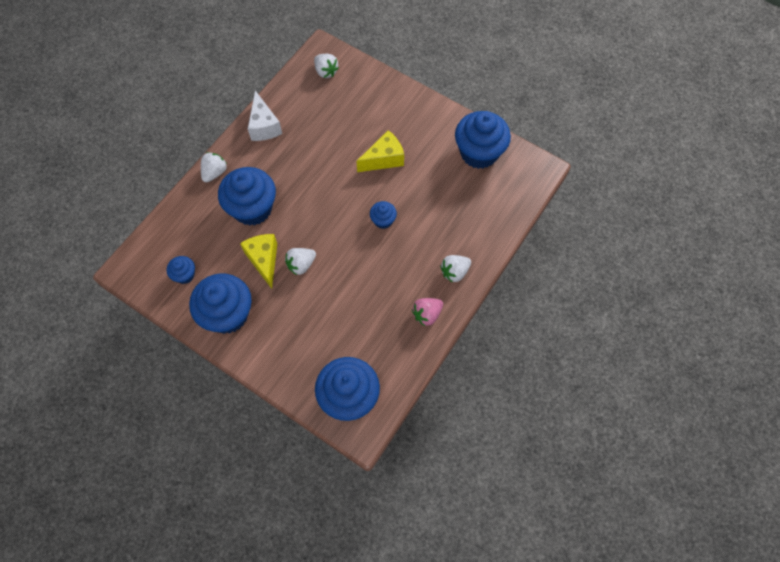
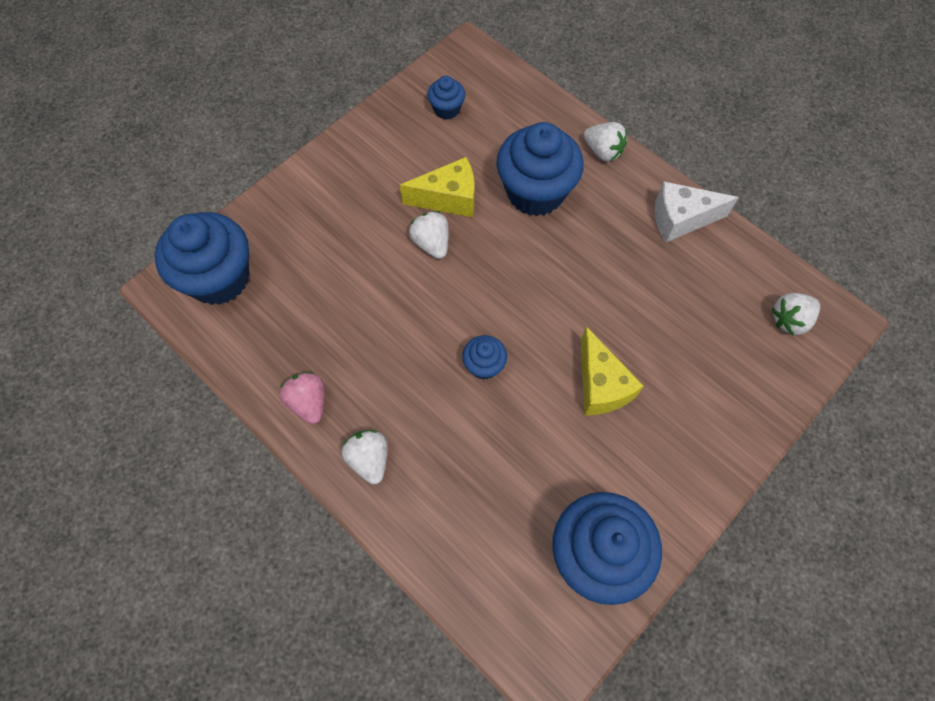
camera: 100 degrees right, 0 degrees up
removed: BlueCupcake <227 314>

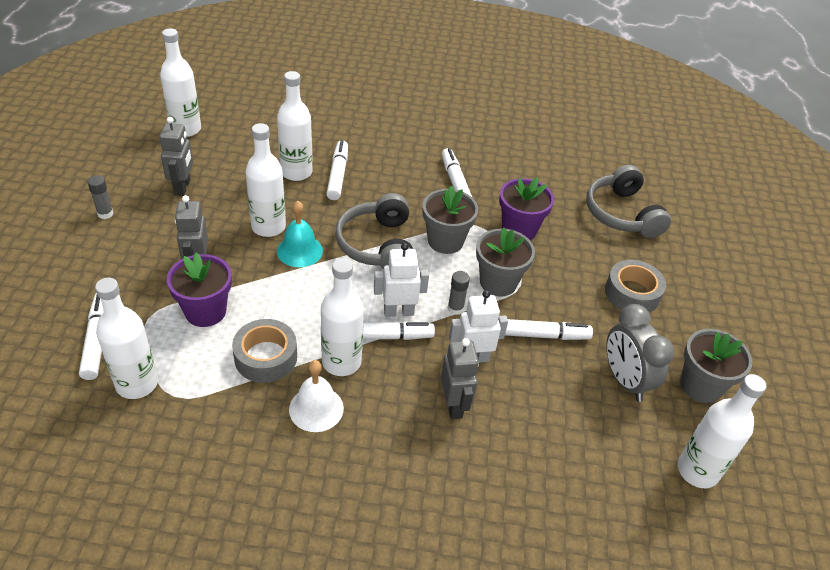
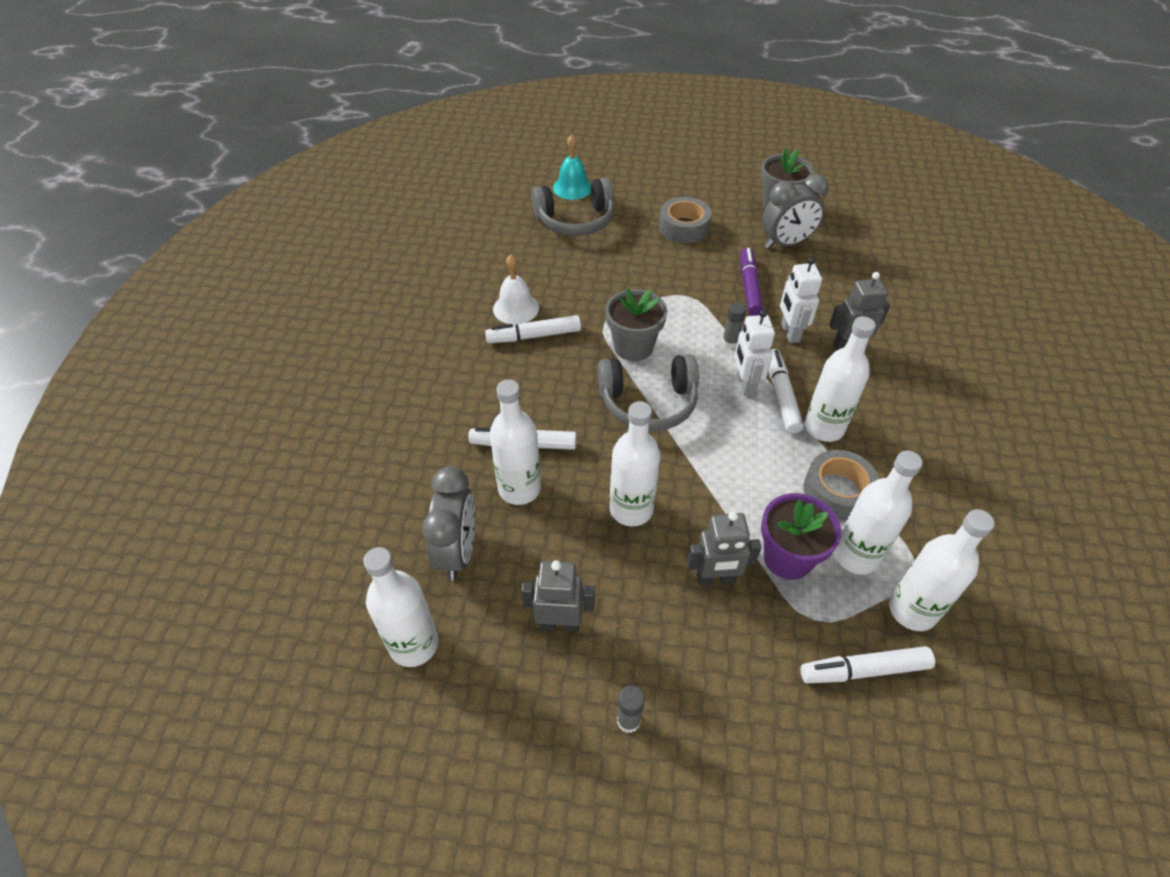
camera: 85 degrees left, 5 degrees up
removed: GreyFlowerPot <498 282>; PurpleFlowerPot <519 229>
added: GreyClock <458 552>
moved: TurquoiseBell <299 251> to <572 188>; WhiteBell <316 408> to <516 308>; WhiteBottle <697 471> to <856 556>
recoloured: WhiteMarker <541 335> to PurpleMarker <749 287>

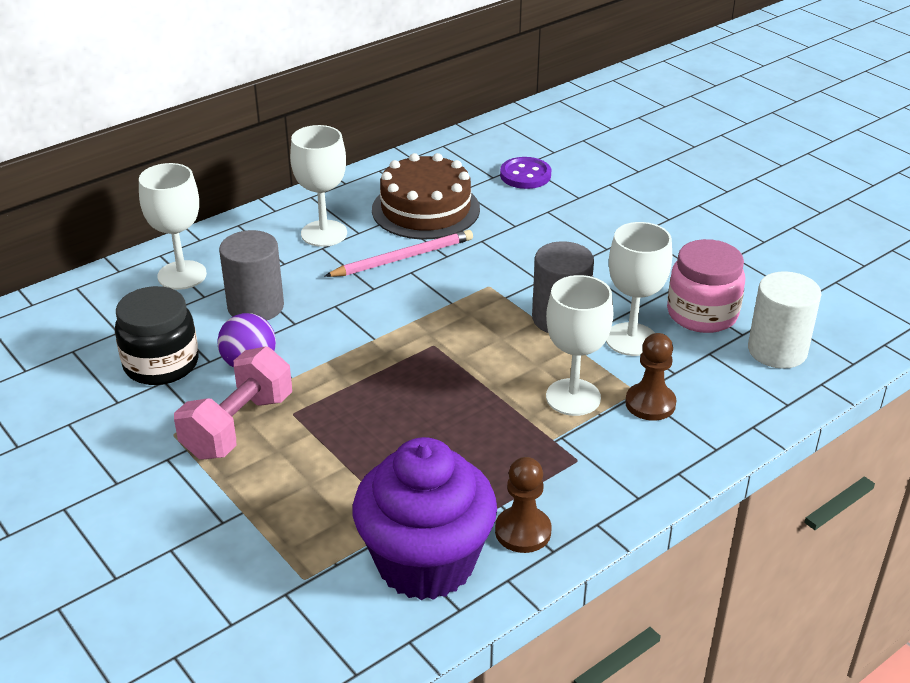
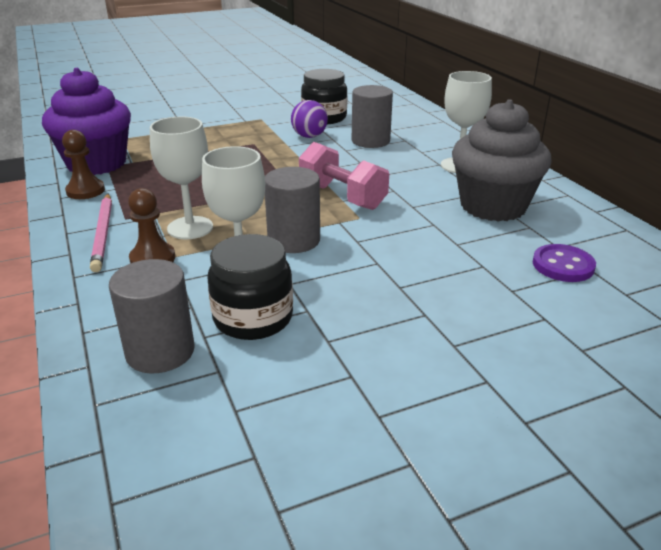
camera: 105 degrees right, 5 degrees down
removed: WhiteGoblet <182 275>
moved: PinkDumbbell <238 426> to <342 196>; PinkPencil <403 258> to <103 233>
replaced: BrownCake <425 209> to GreyCupcake <493 206>
recoloured: PinkJar <702 314> to BlackJar <253 318>; WhiteCylinder <777 350> to GreyCylinder <160 351>

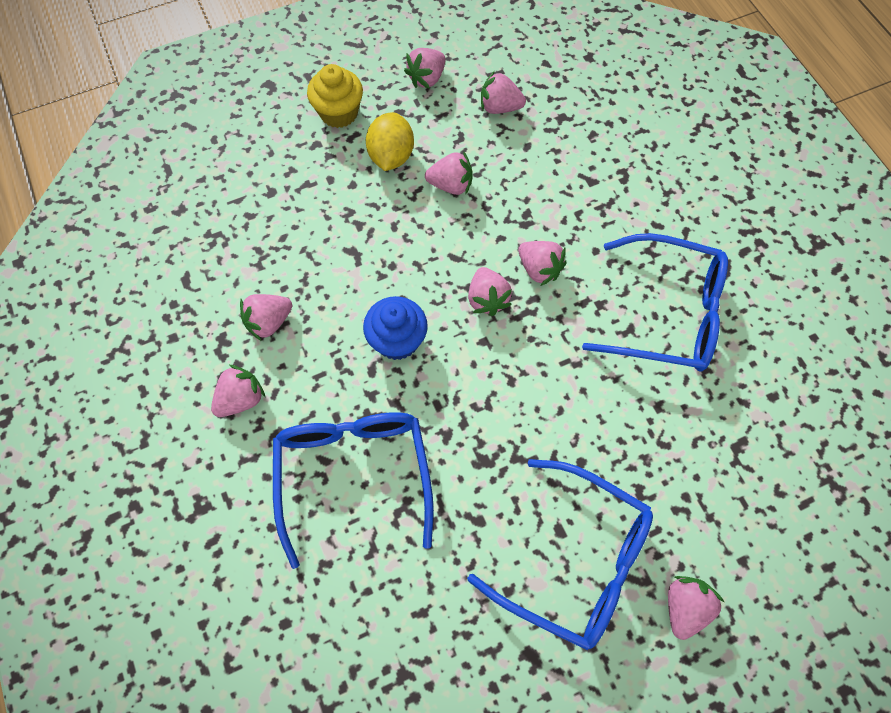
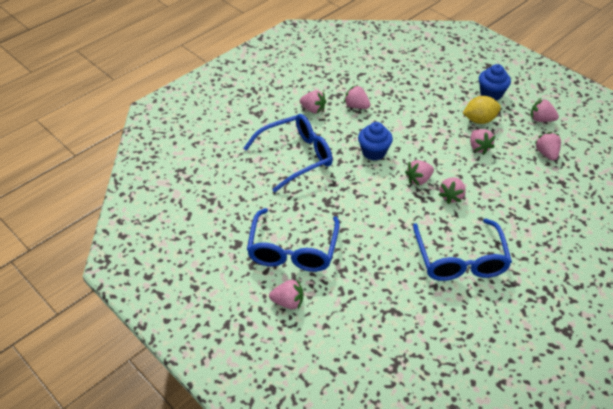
camera: 70 degrees right, 20 degrees down
recoloured: YellowCupcake <339 113> to BlueCupcake <491 94>

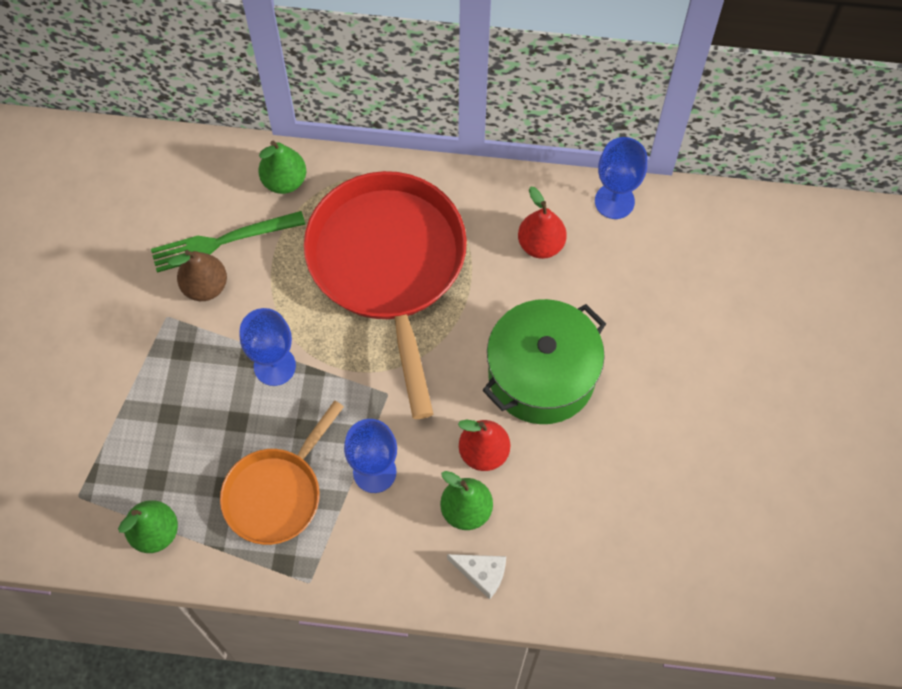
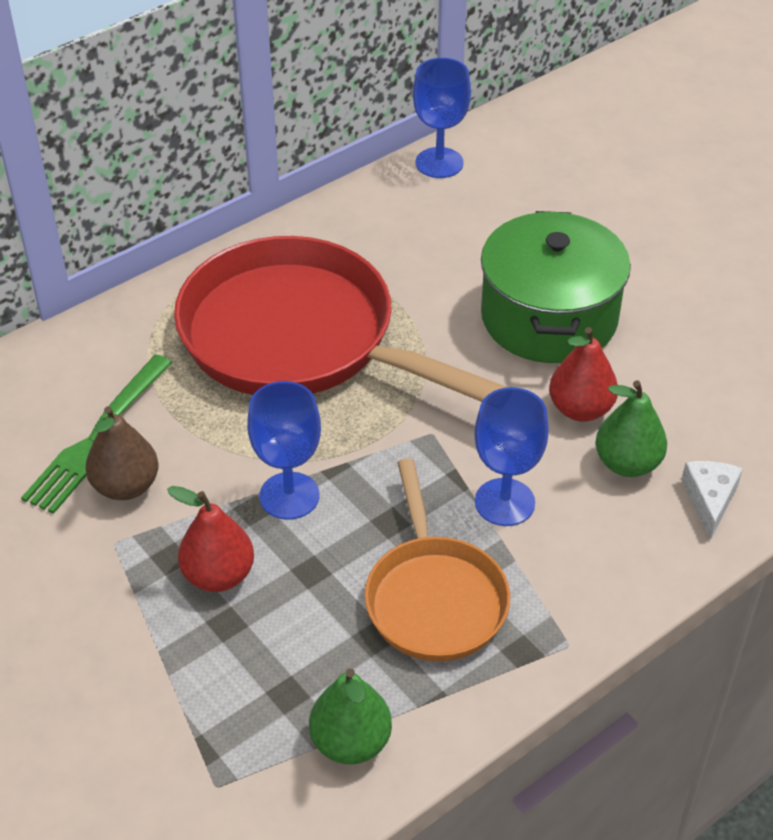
camera: 45 degrees left, 20 degrees down
removed: GreenPear <284 181>
moved: RedPear <540 244> to <218 575>
turned: WhiteCheese <482 573> = <710 499> 60 degrees counterclockwise

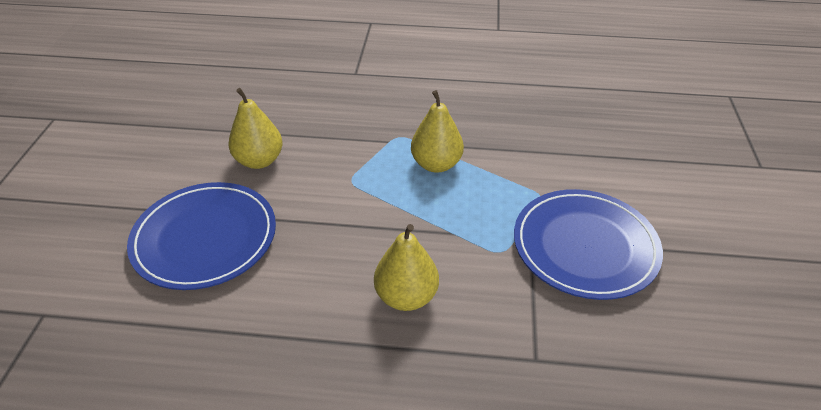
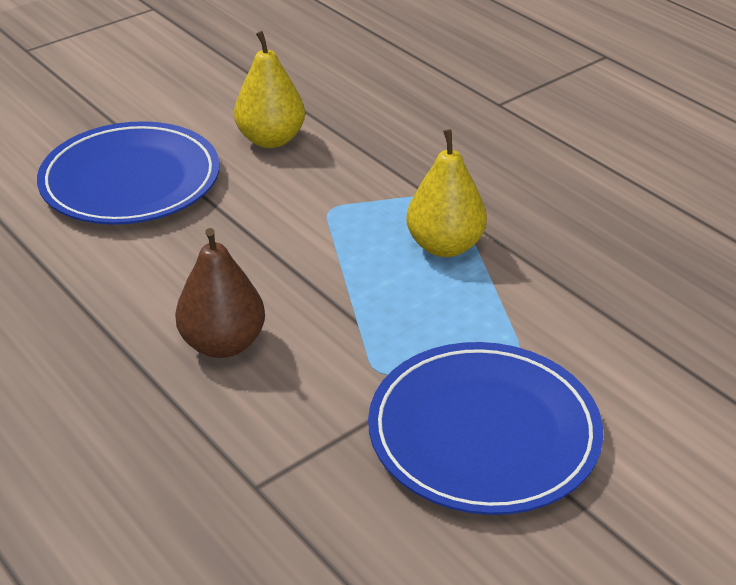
camera: 45 degrees right, 5 degrees down
recoloured: YellowPear <406 296> to BrownPear <223 344>

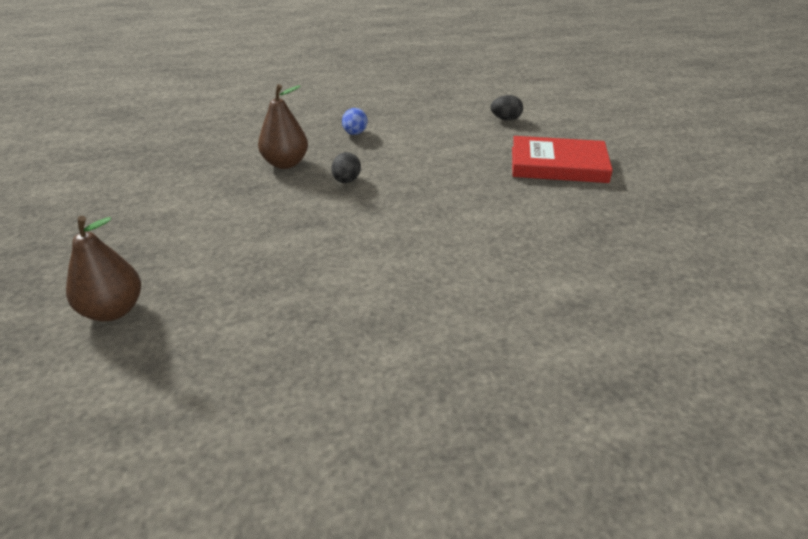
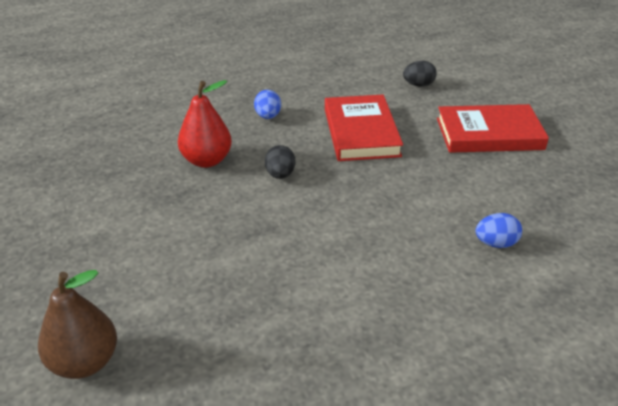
camera: 10 degrees left, 0 degrees up
added: RedBook <361 132>; BlueEgg <496 243>
recoloured: BrownPear <285 163> to RedPear <206 160>

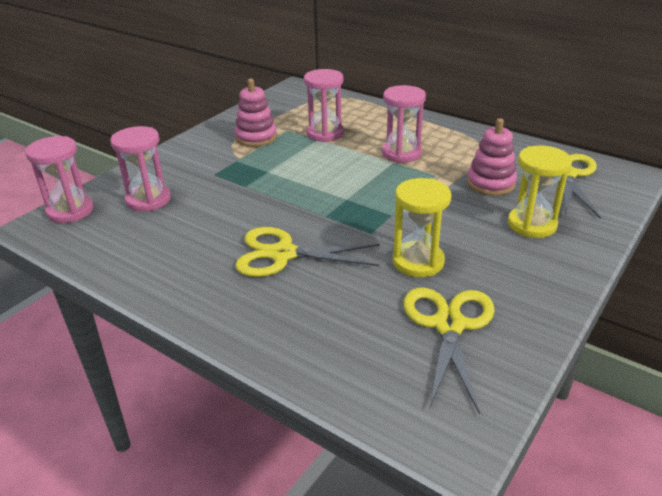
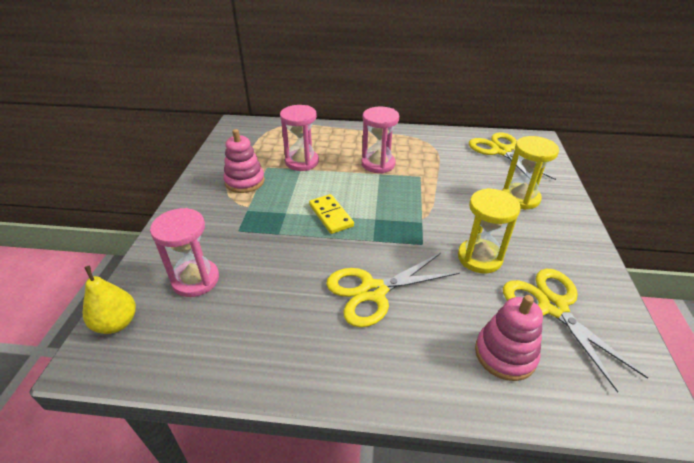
camera: 30 degrees left, 5 degrees up
added: YellowDomino <331 215>
moved: PinkStackingToy <490 183> to <505 354>
replaced: PinkHourglass <70 211> to YellowPear <117 323>

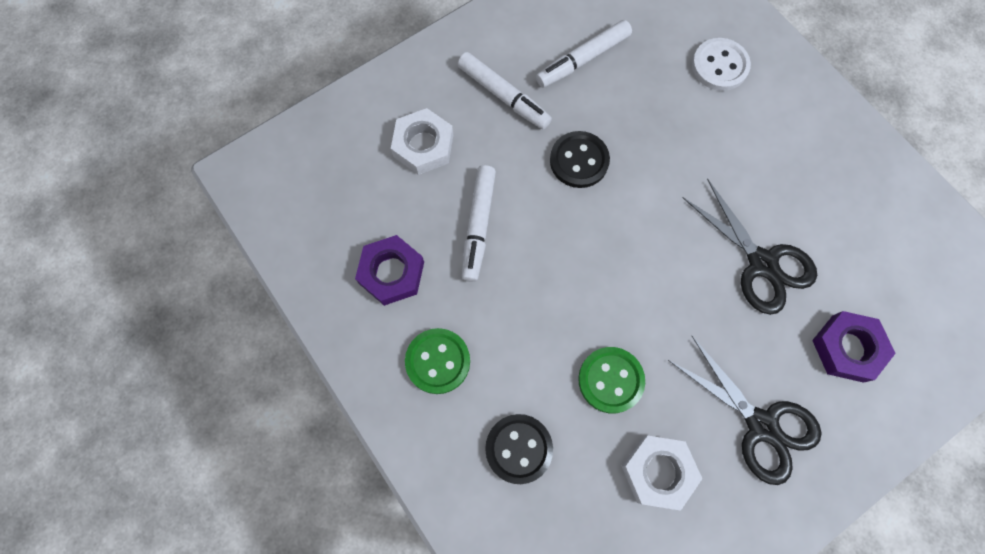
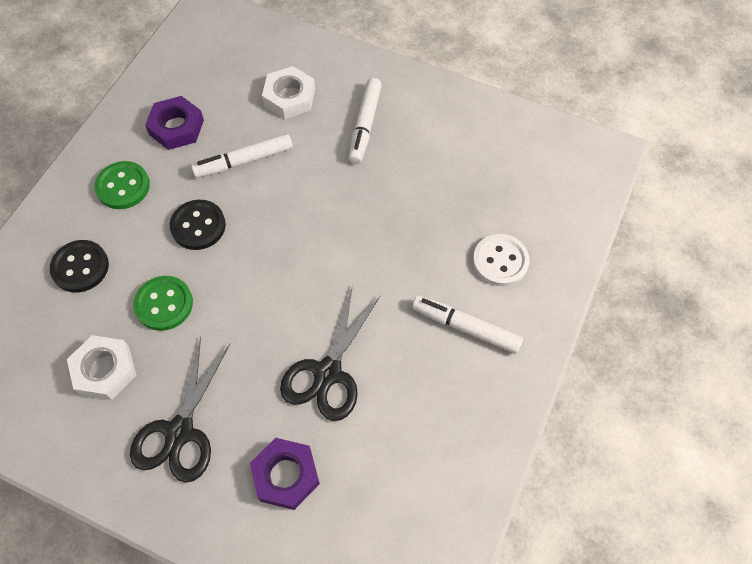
camera: 60 degrees right, 10 degrees down
moved: WhiteMarker <582 59> to <466 327>; BlackButton <579 161> to <198 226>

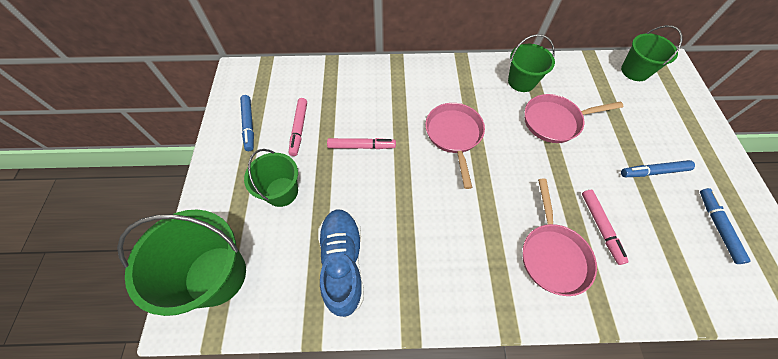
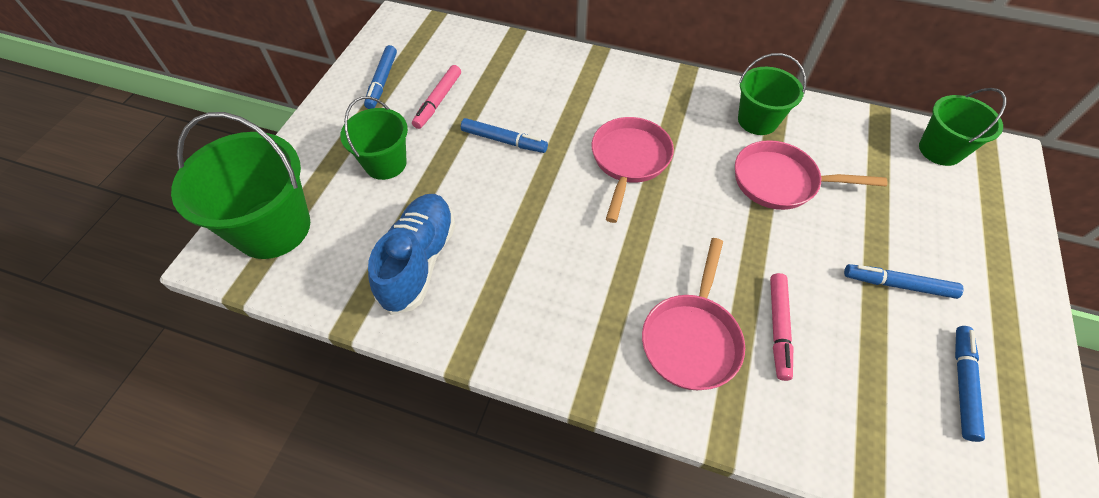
camera: 20 degrees right, 5 degrees down
recoloured: PinkMarker <361 146> to BlueMarker <504 141>

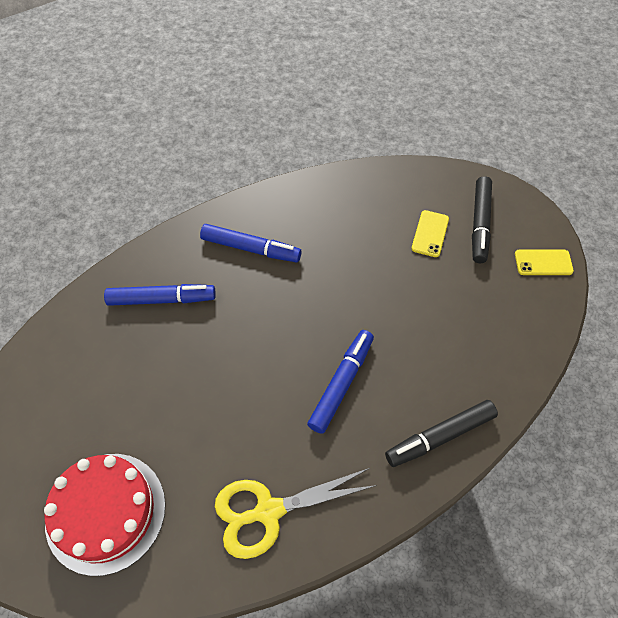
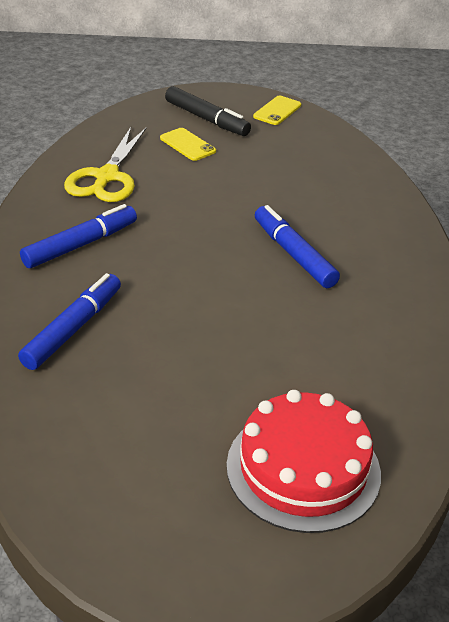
camera: 60 degrees left, 20 degrees down
removed: BlackMarker <440 436>
moved: YellowScissors <268 511> to <107 177>

